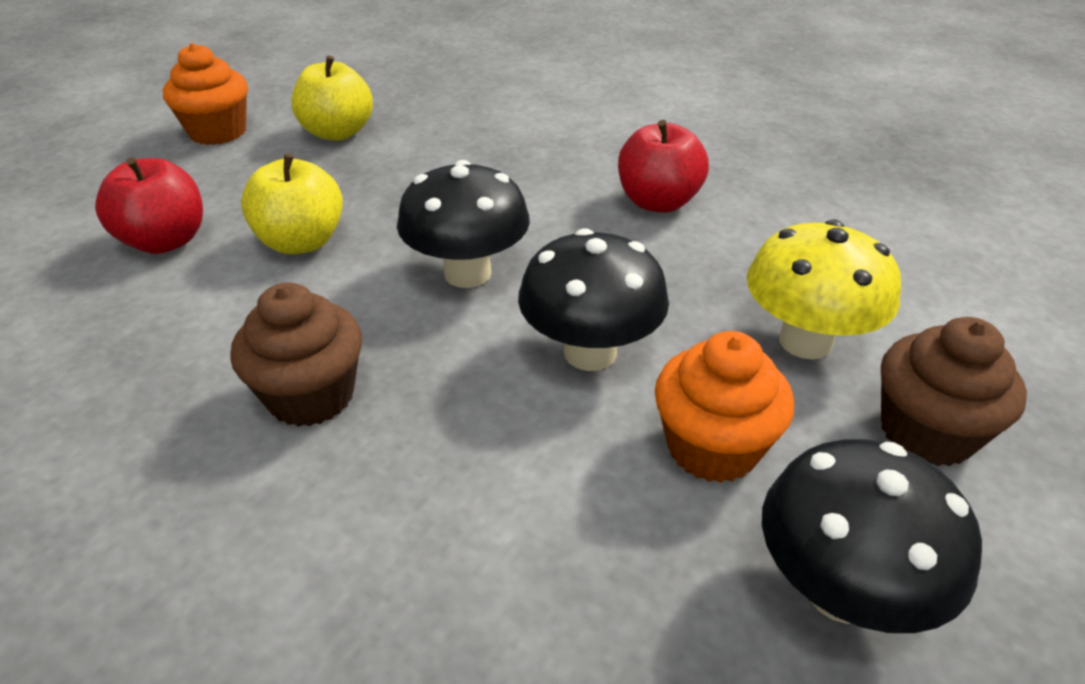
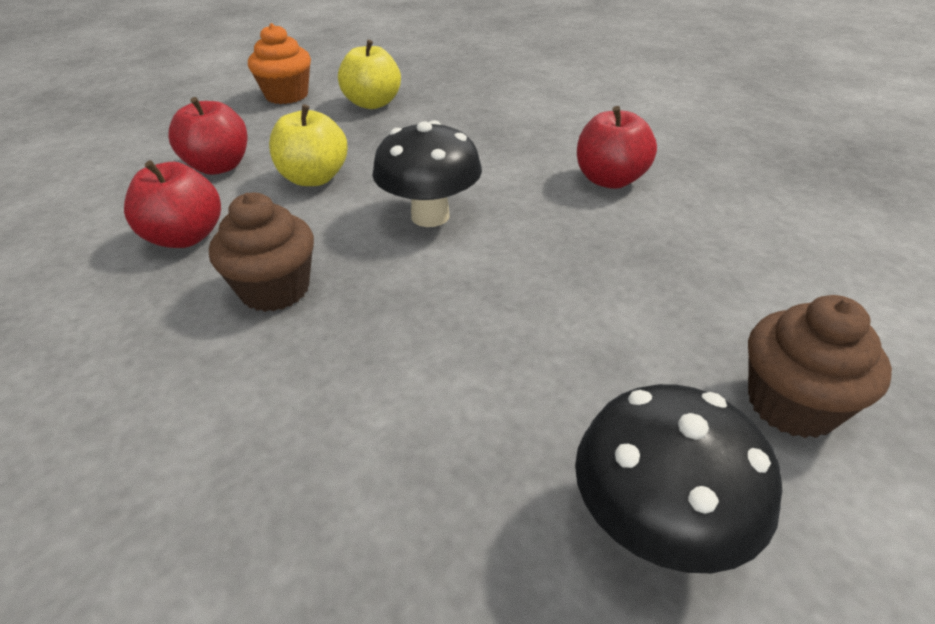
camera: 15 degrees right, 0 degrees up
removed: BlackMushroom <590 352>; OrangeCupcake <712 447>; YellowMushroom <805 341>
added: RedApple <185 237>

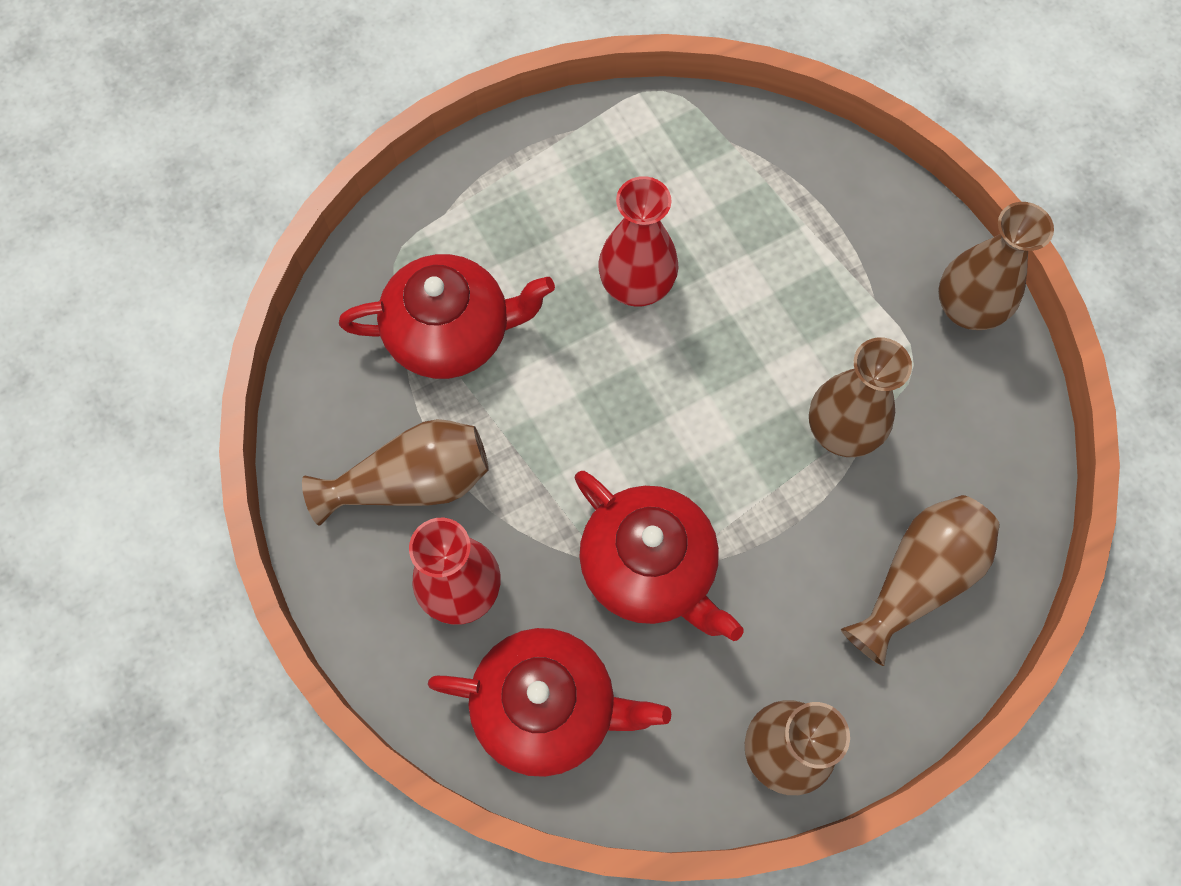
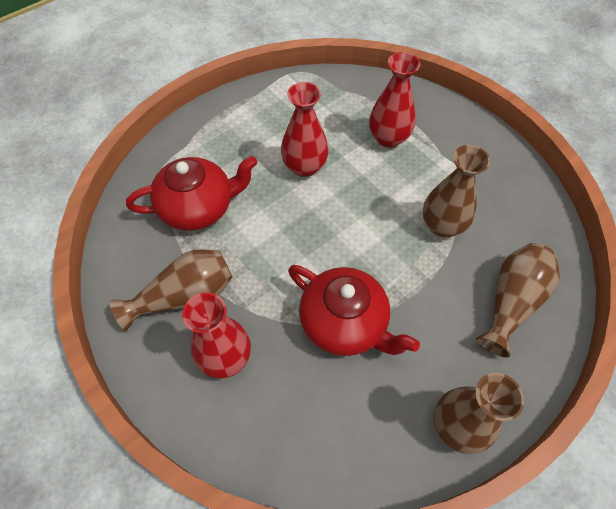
camera: 10 degrees left, 10 degrees down
removed: RedTeapot <547 707>; BrownVase <967 308>
added: RedVase <388 138>

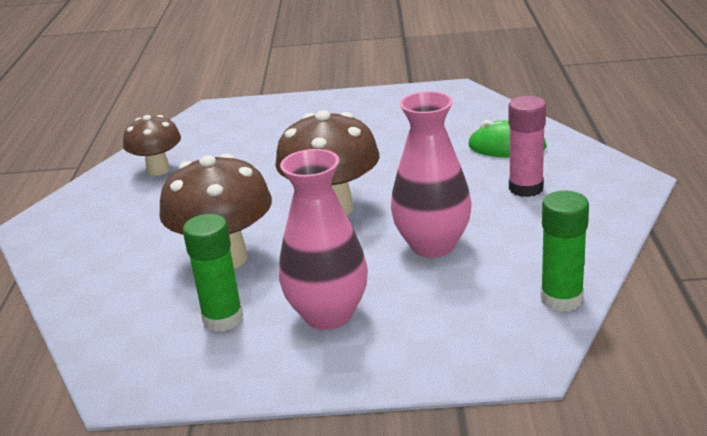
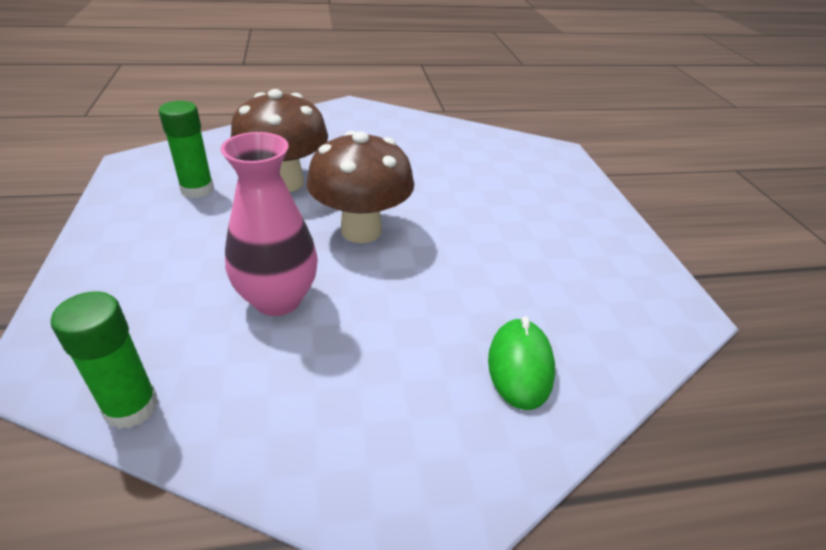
camera: 75 degrees right, 10 degrees up
removed: BrownMushroom <158 170>; PinkVase <328 315>; PinkGlueStick <526 188>

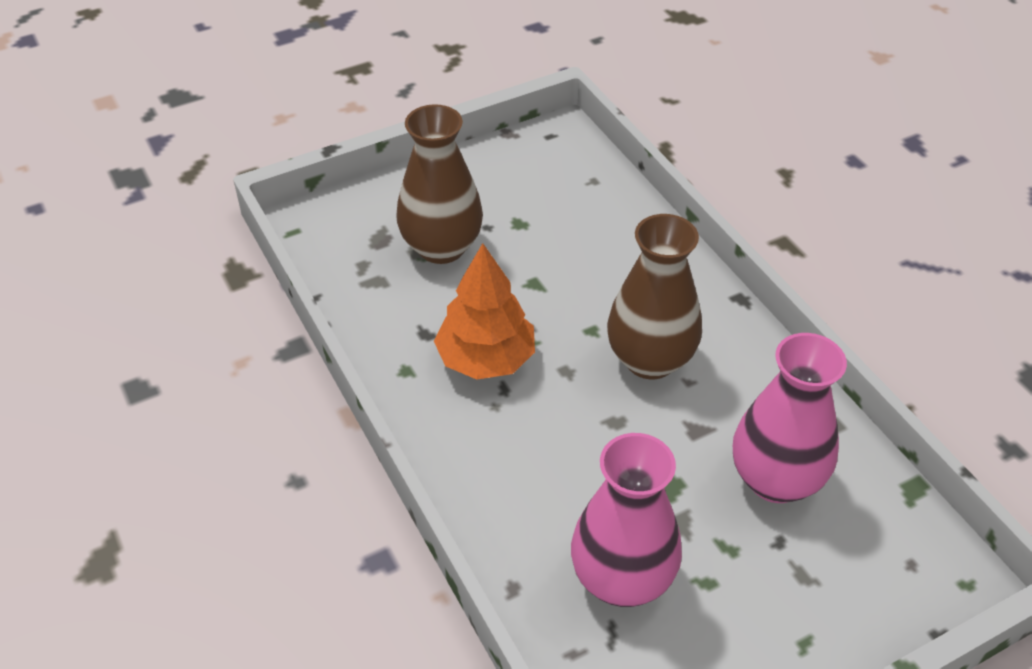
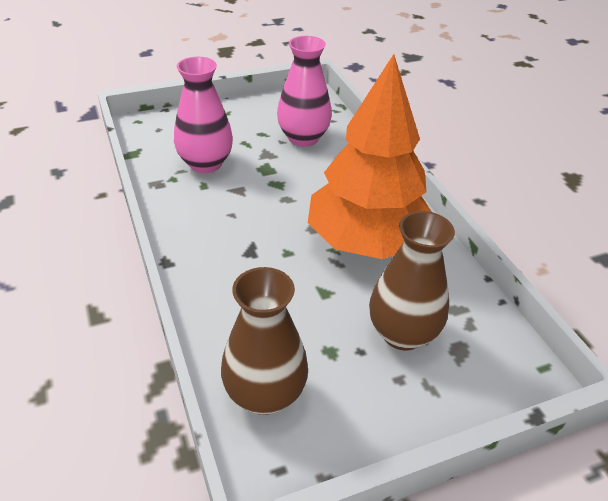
camera: 175 degrees left, 5 degrees down
moved: BrownVase <650 360> to <265 394>
resized: OrangeTree <486 359> = <366 241> x1.75

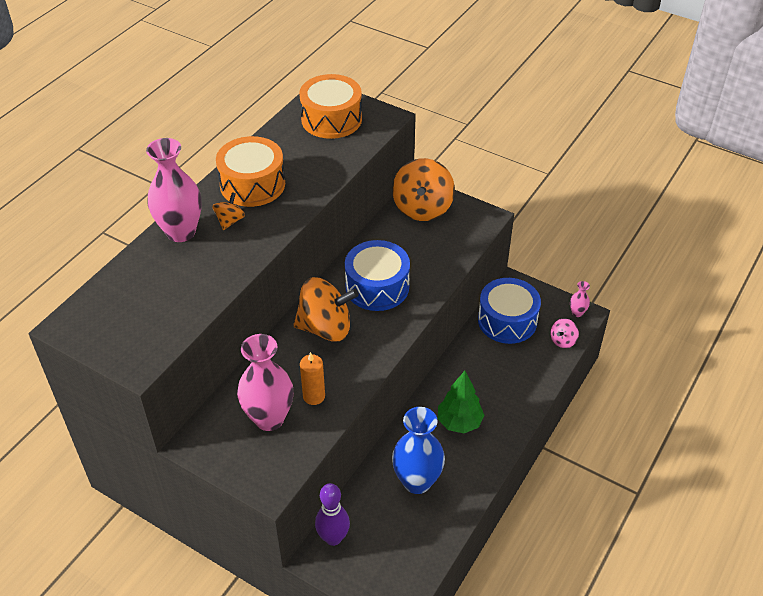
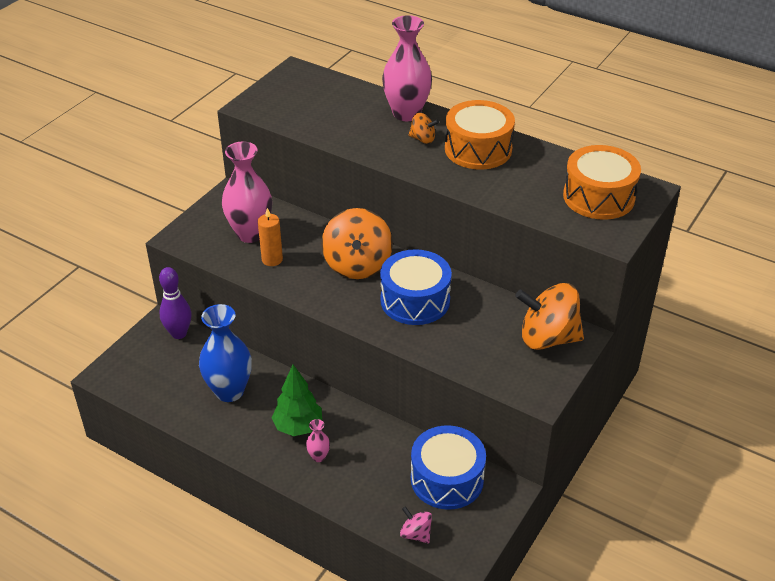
camera: 90 degrees right, 5 degrees down
moved: PinkVase <577 313> to <318 457>

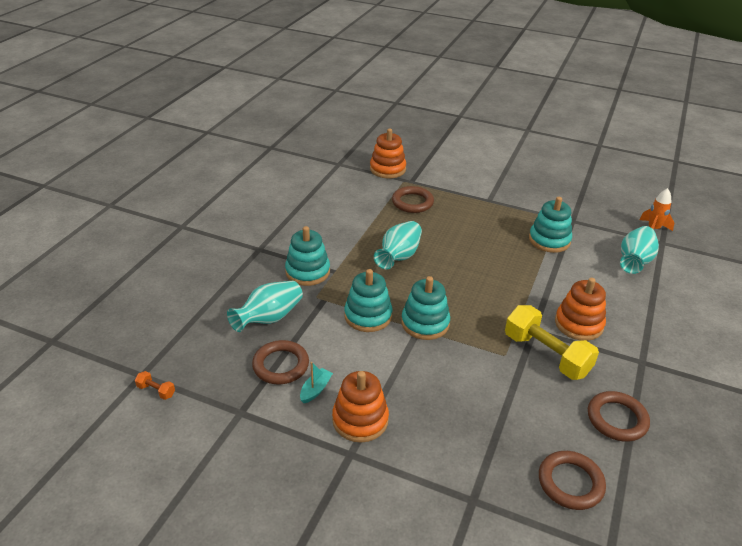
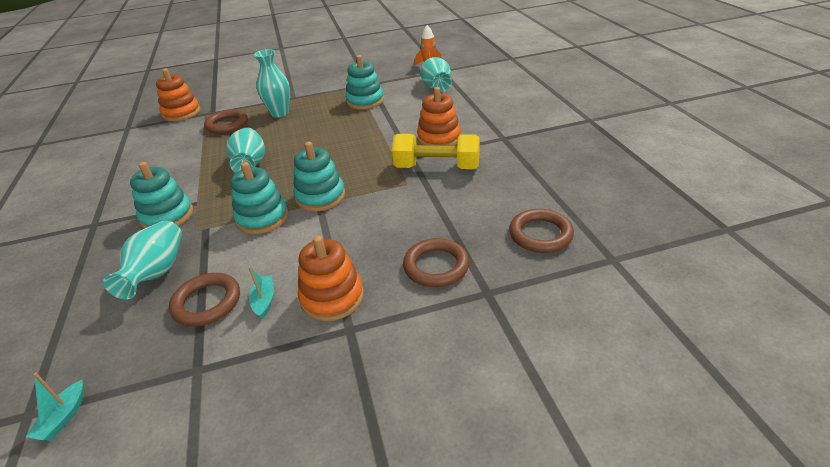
camera: 35 degrees left, 0 degrees up
added: TurquoiseVase <279 113>
moved: BrownRing <617 419> to <436 266>
replaced: OrangeDumbbell <156 391> to TurquoiseBoat <63 417>

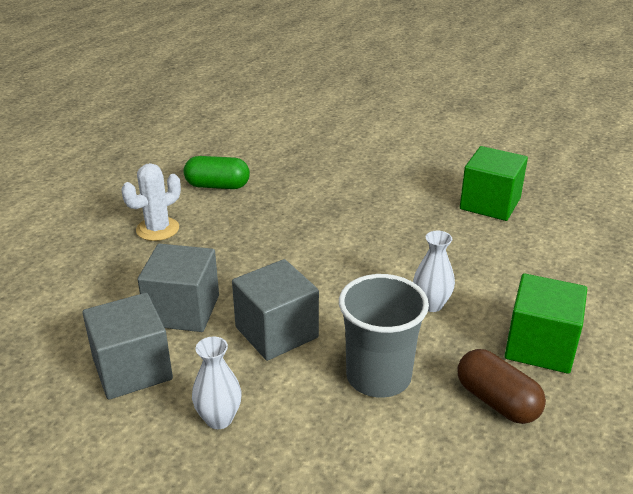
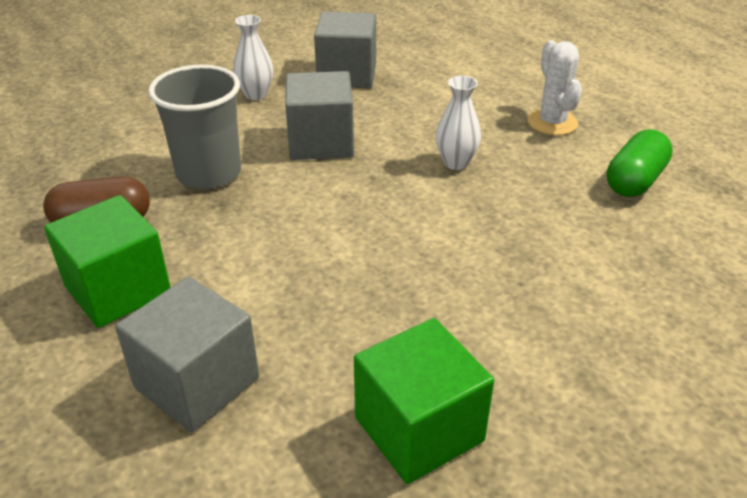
camera: 120 degrees right, 5 degrees up
moved: GreyCube <183 310> to <197 383>; WhiteVase <431 304> to <456 163>

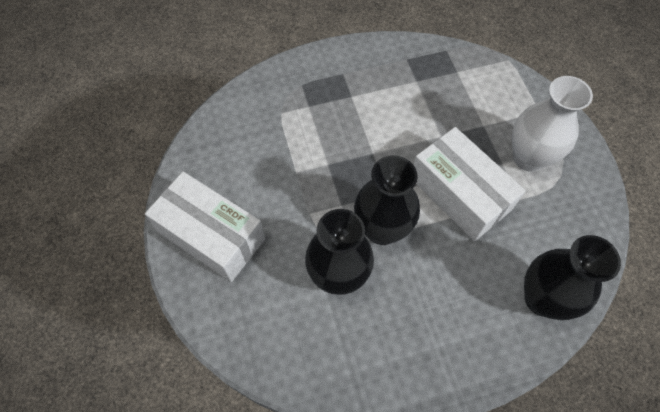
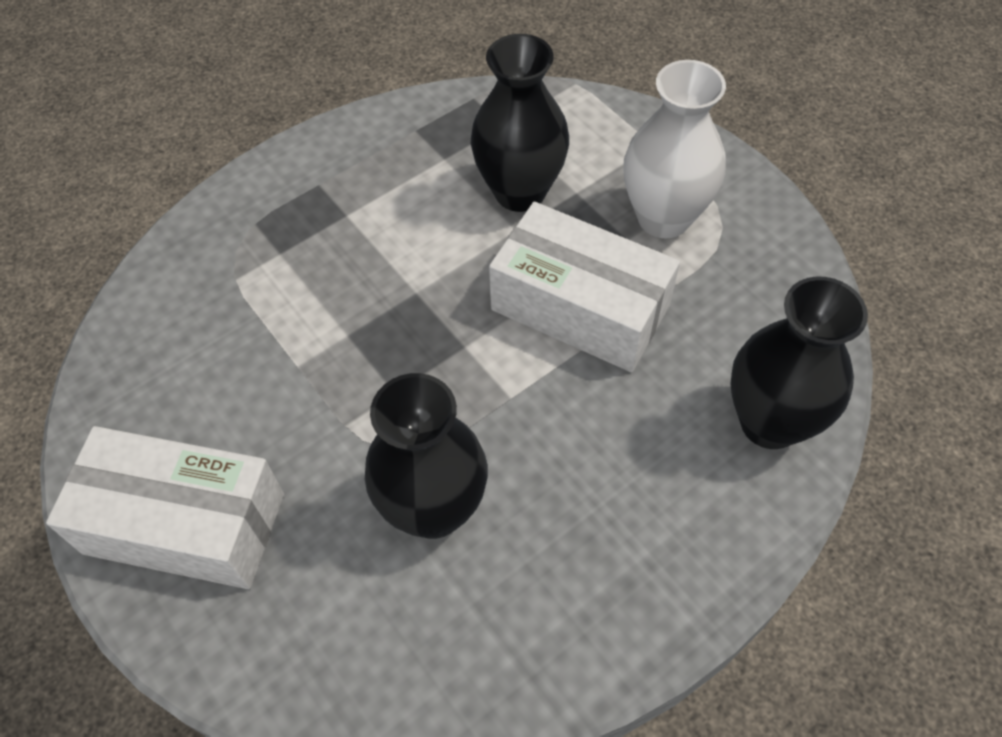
camera: 20 degrees left, 5 degrees down
moved: BlackVase <382 229> to <520 192>

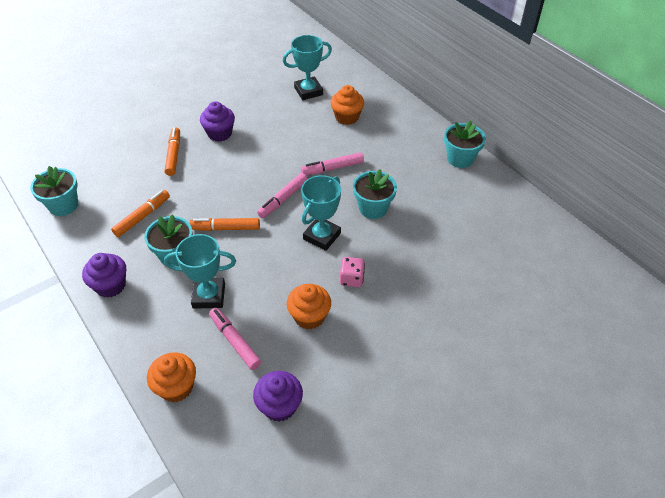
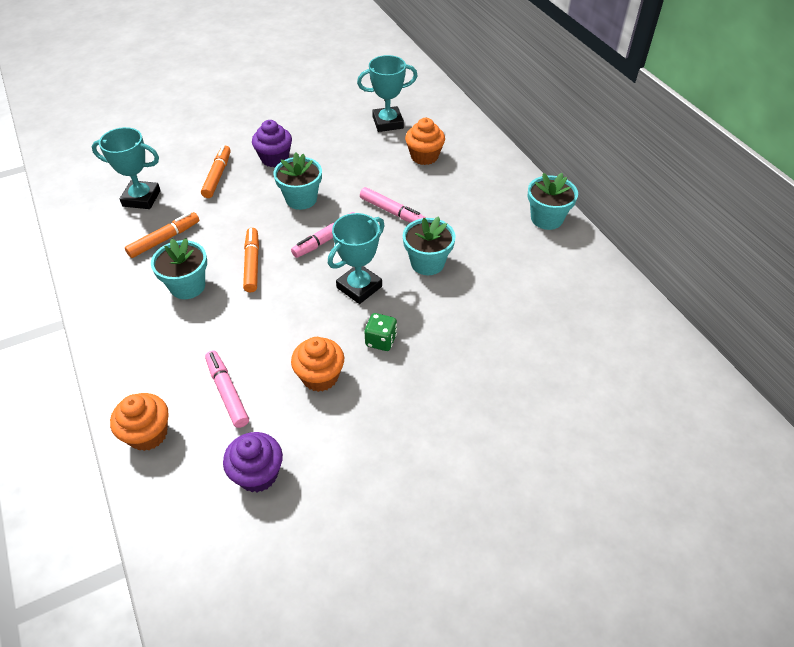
camera: 10 degrees right, 0 degrees up
removed: PurpleCupcake <110 285>
moved: TurquoiseFlowerPot <63 205> to <301 199>; TurquoiseTrophy <209 296> to <141 198>
recoloured: PinkDice <352 279> to GreenDice <381 340>
turned: OrangeMarker <225 228> = <252 264> 75 degrees clockwise; PinkMarker <332 168> = <392 212> 135 degrees counterclockwise

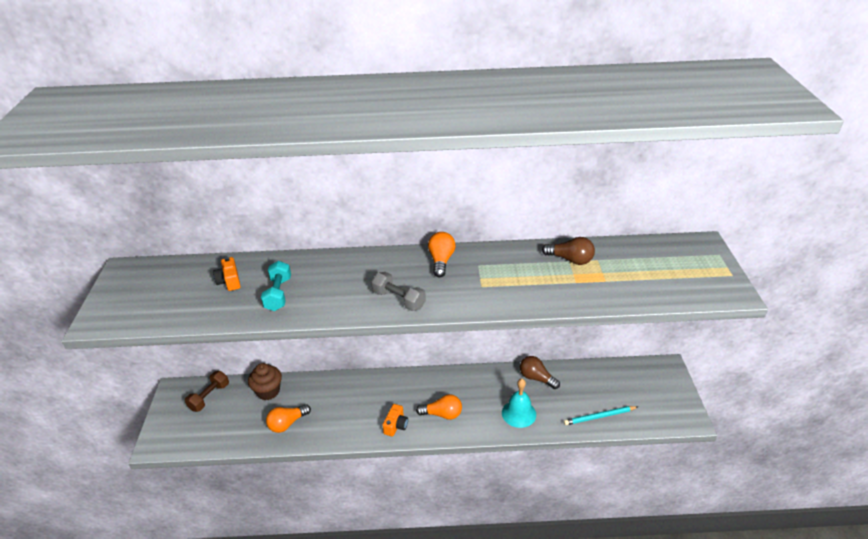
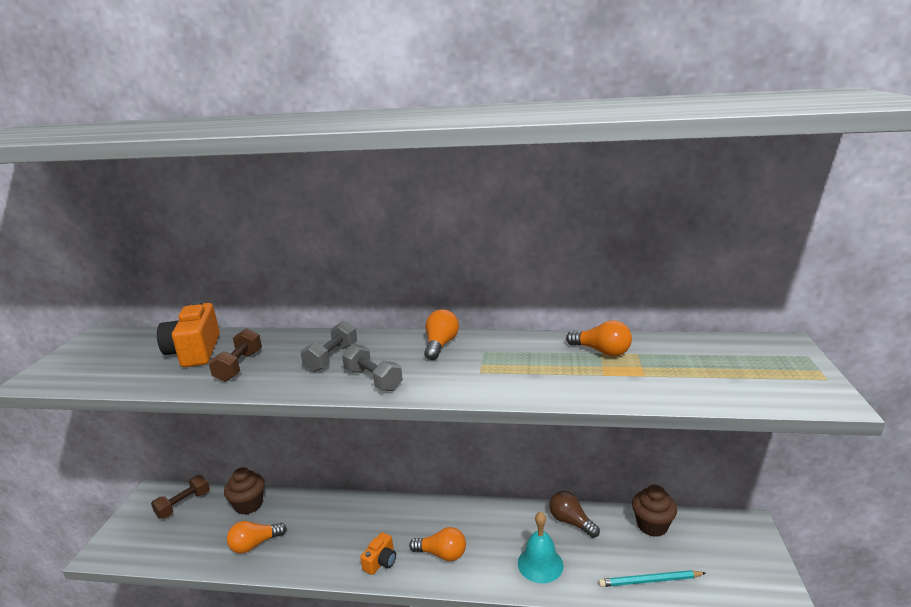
camera: 10 degrees right, 15 degrees down
added: GreyDumbbell <331 358>; BrownCupcake <652 525>
recoloured: TurquoiseDumbbell <278 294> to BrownDumbbell <239 366>; BrownLightBulb <570 260> to OrangeLightBulb <602 351>
resized: OrangeCamera <229 281> = <195 351> x1.83

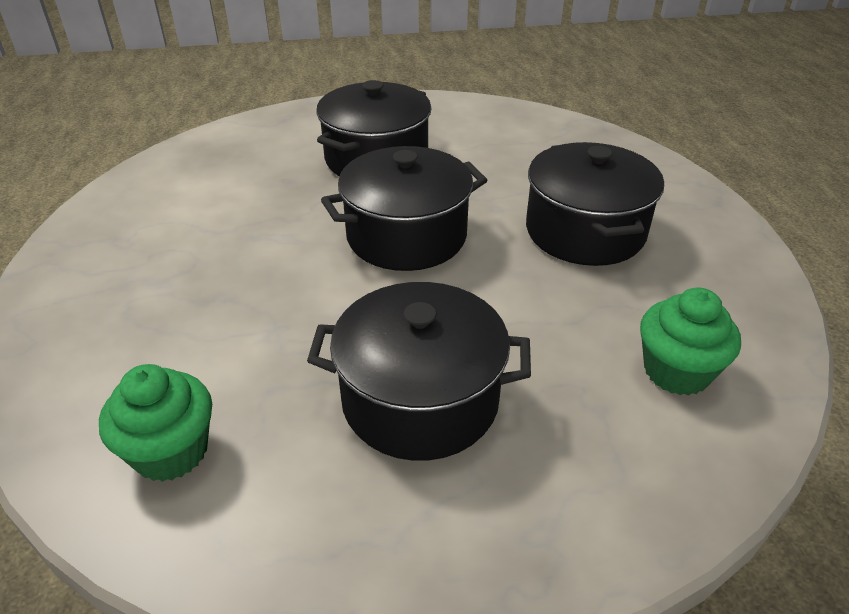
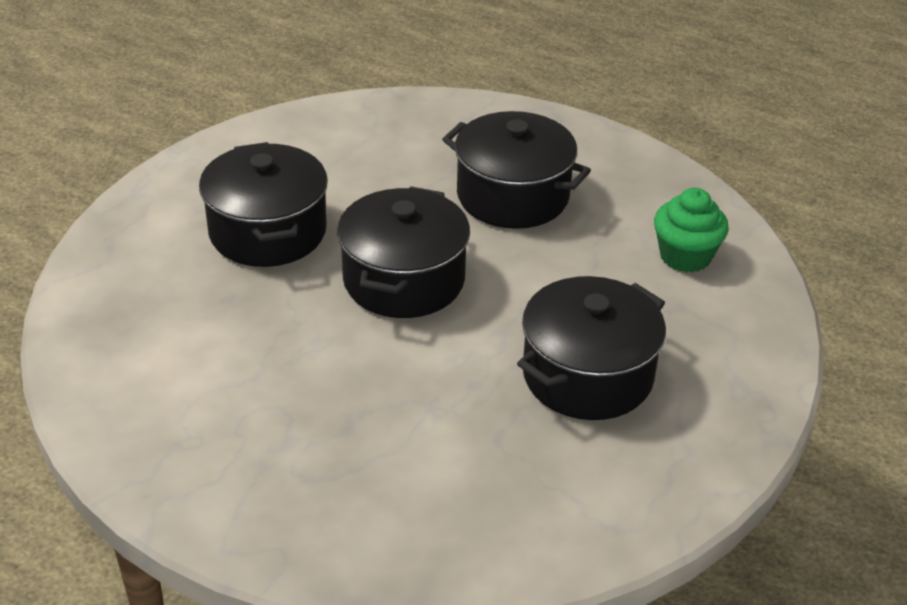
camera: 50 degrees left, 0 degrees up
removed: GreenCupcake <171 451>

